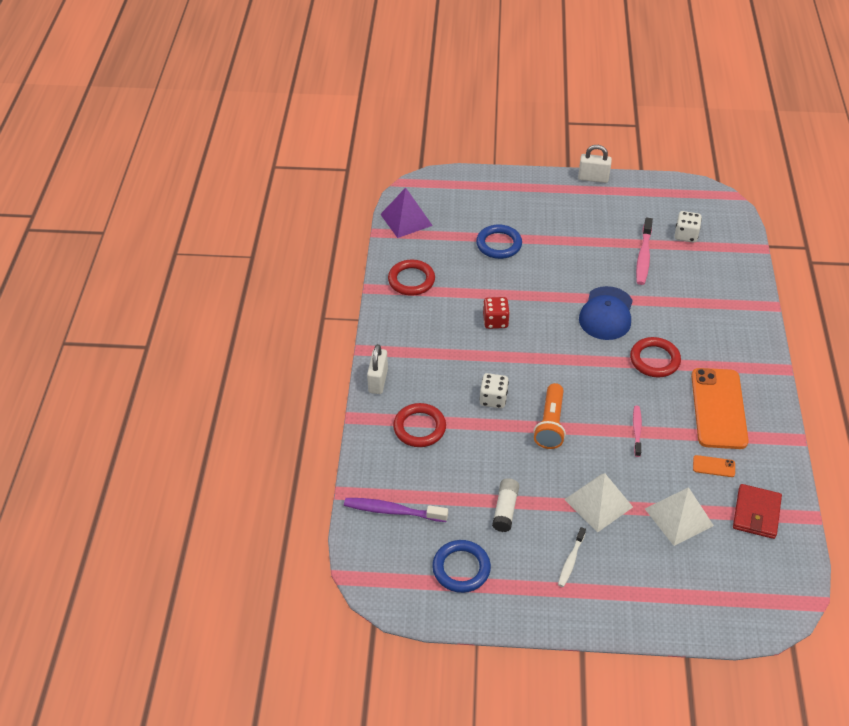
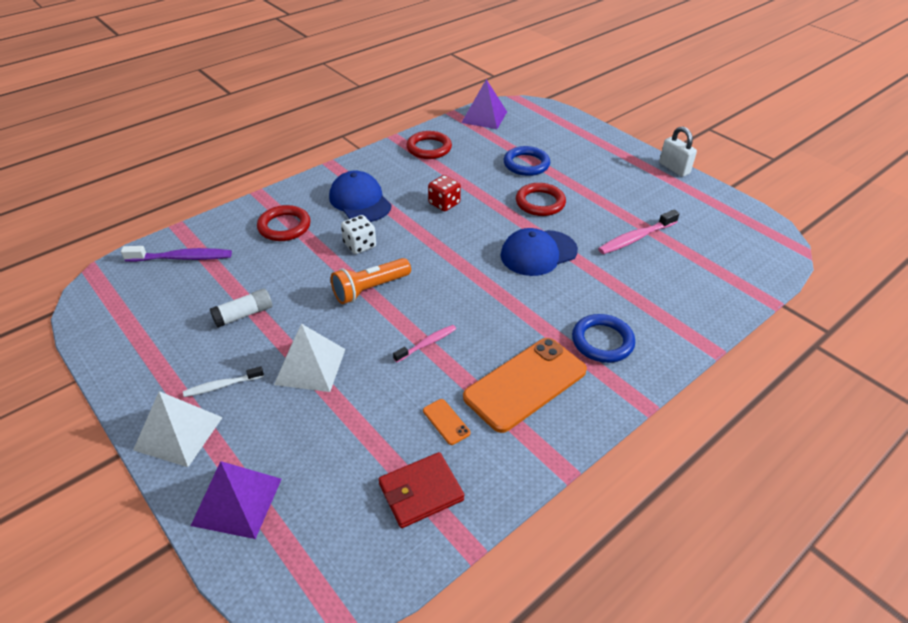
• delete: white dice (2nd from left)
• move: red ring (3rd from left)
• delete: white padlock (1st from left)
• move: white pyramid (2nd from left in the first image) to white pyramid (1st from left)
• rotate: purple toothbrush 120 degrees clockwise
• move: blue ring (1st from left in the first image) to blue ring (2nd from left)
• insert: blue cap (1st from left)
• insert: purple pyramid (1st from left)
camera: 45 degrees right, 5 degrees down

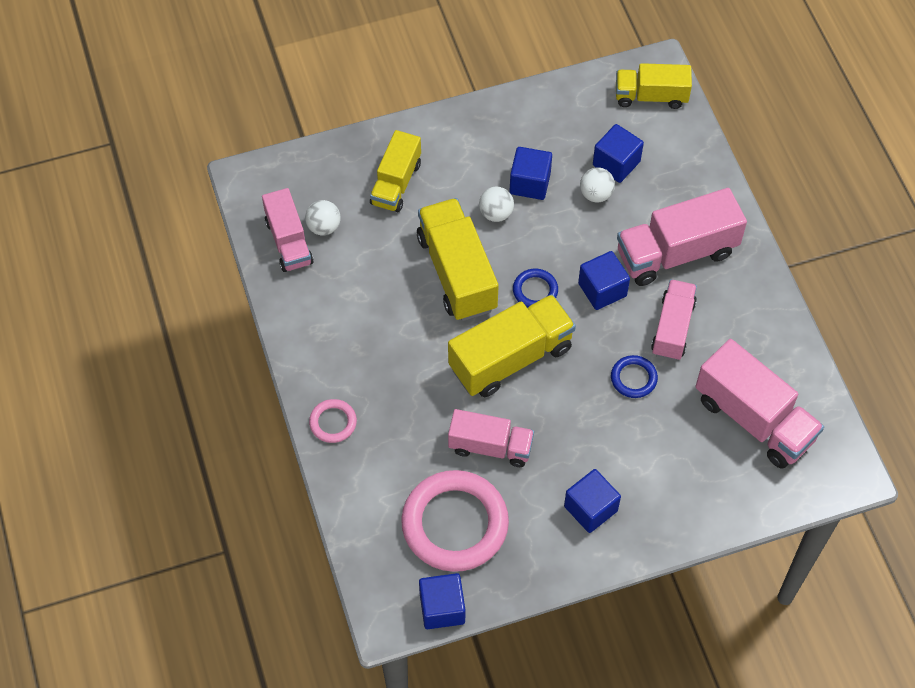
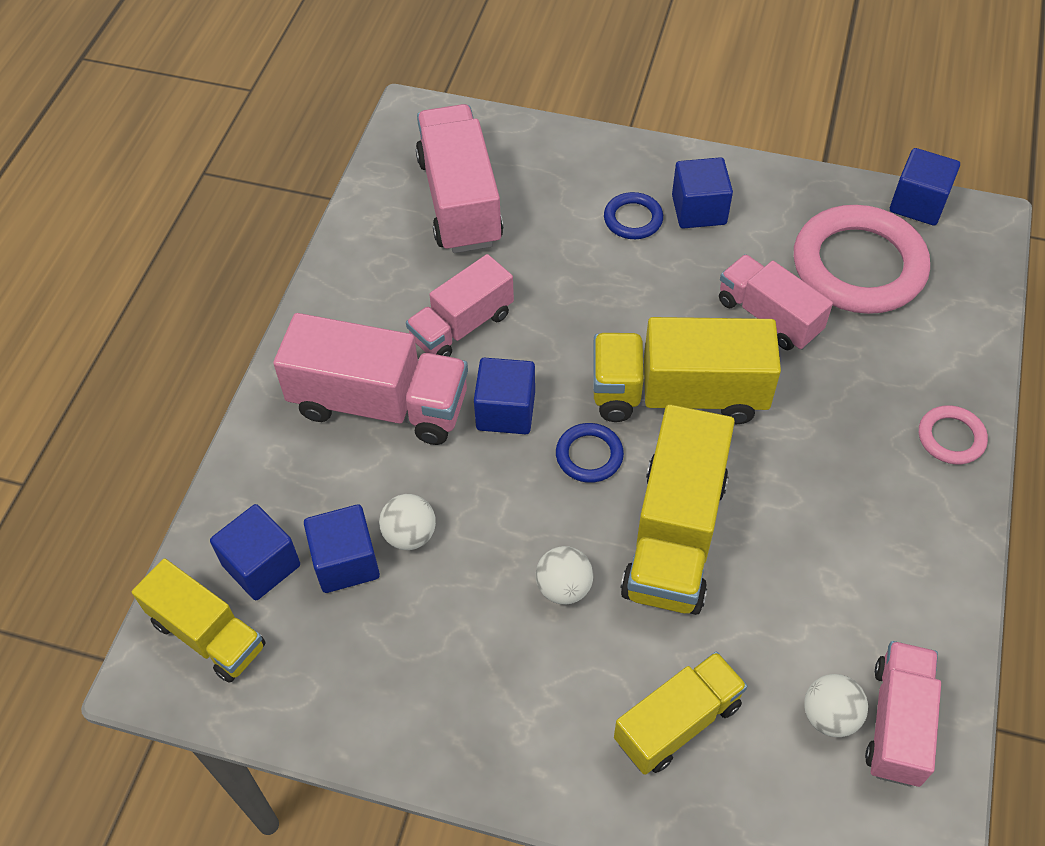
• move: blue cube (2nd from left in the first image) to blue cube (1st from left)
• move: blue ring (2nd from left)
camera: 145 degrees left, 5 degrees down

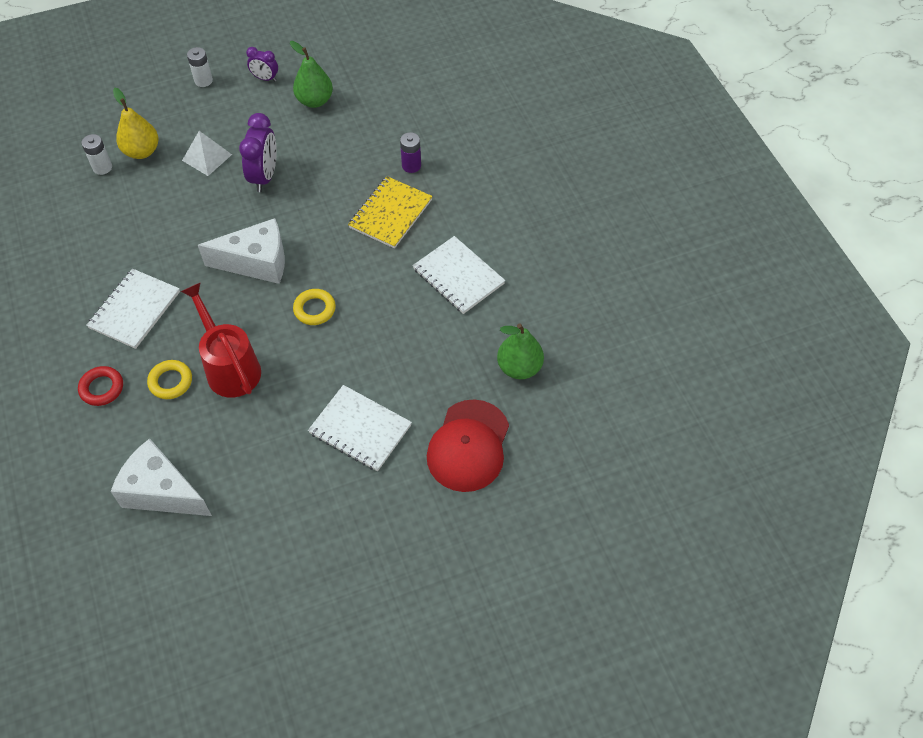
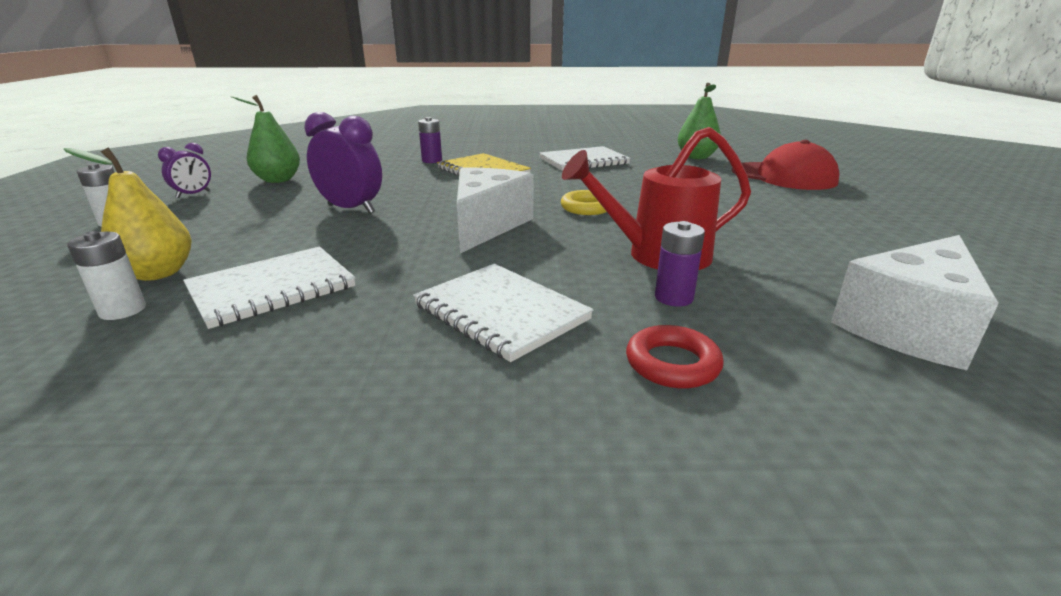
• delete: white pyramid
• replace: yellow ring (1st from left) to purple battery (2nd from left)
• move: white notebook (2nd from left in the first image) to white notebook (1st from left)
camera: 70 degrees left, 30 degrees down

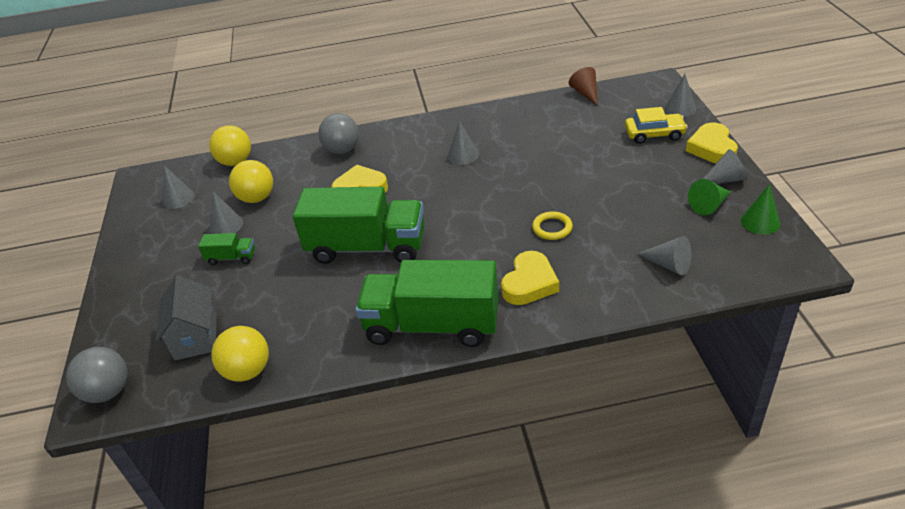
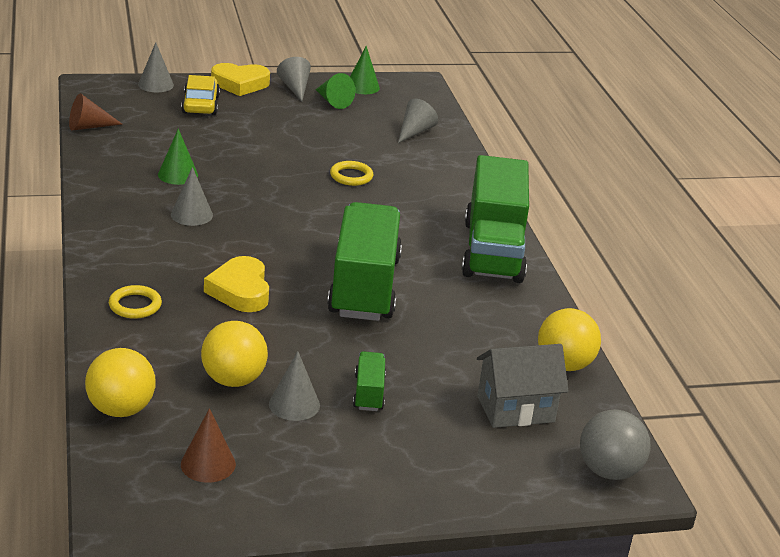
• replace: grey ball (2nd from left) to yellow ring (1st from left)
• recolor: grey cone (1st from left) to brown cone (2nd from left)
• delete: yellow heart (2nd from left)
• insert: green cone (1st from left)
camera: 100 degrees left, 10 degrees down

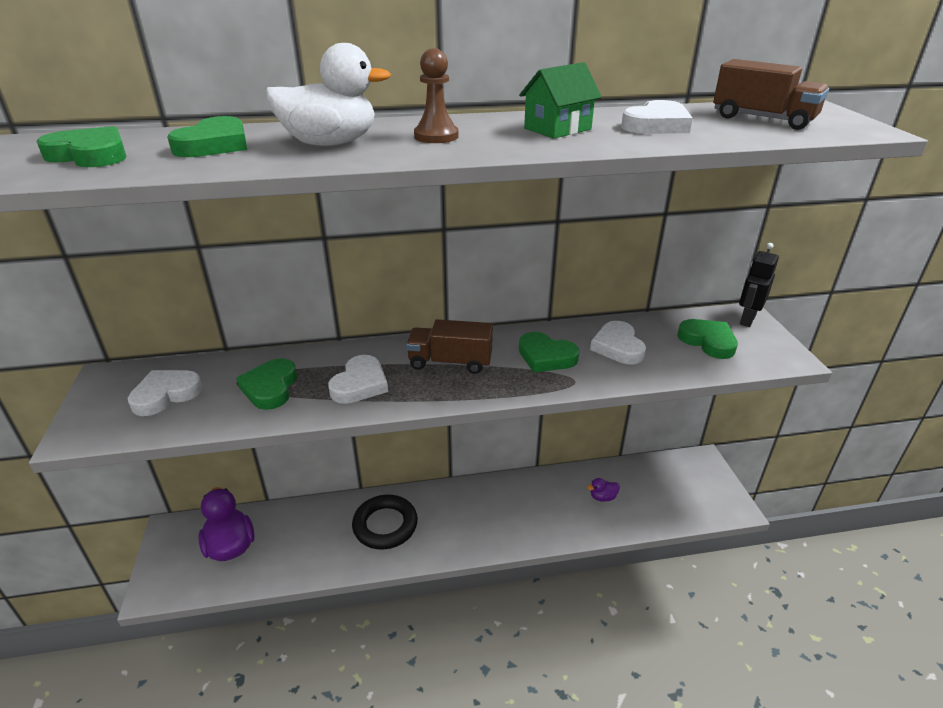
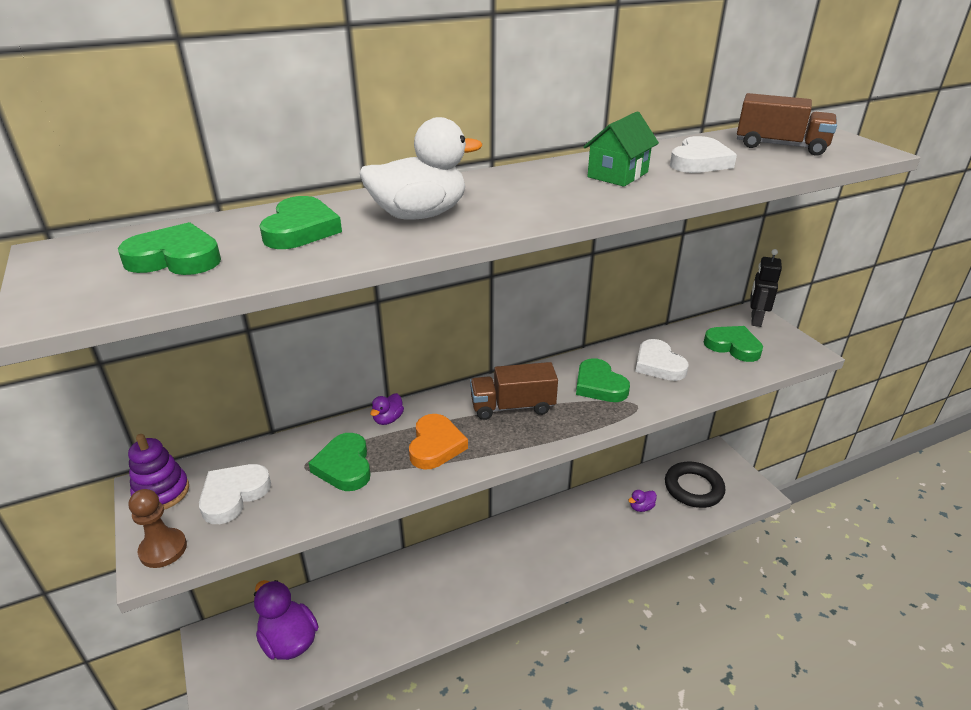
• move: brown pawn
• rotate: green heart (4th from left) 45 degrees clockwise
• recolor: white heart (2nd from left) to orange heart
• move: black ring
• insert: purple duck (2nd from left)
• insert: purple stacking toy
camera: 15 degrees left, 0 degrees up

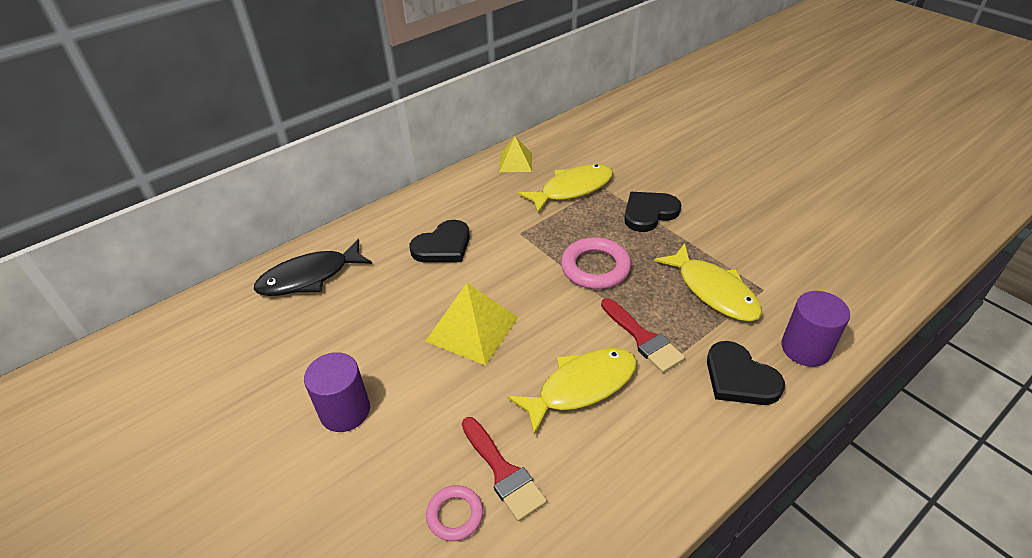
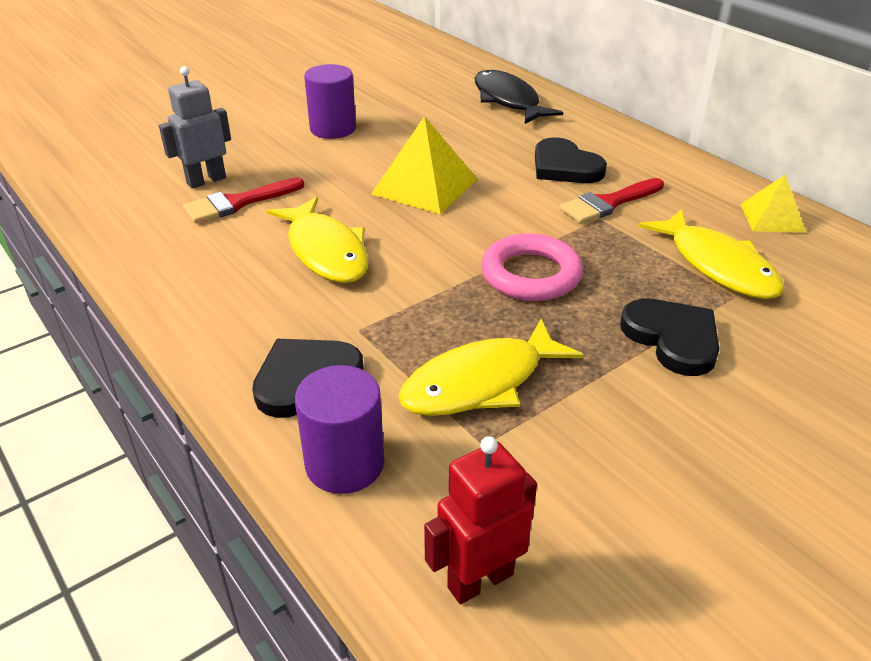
• move: red brush (2nd from left)
• replace: pink ring (1st from left) to grey robot
• insert: red robot
camera: 90 degrees right, 5 degrees down

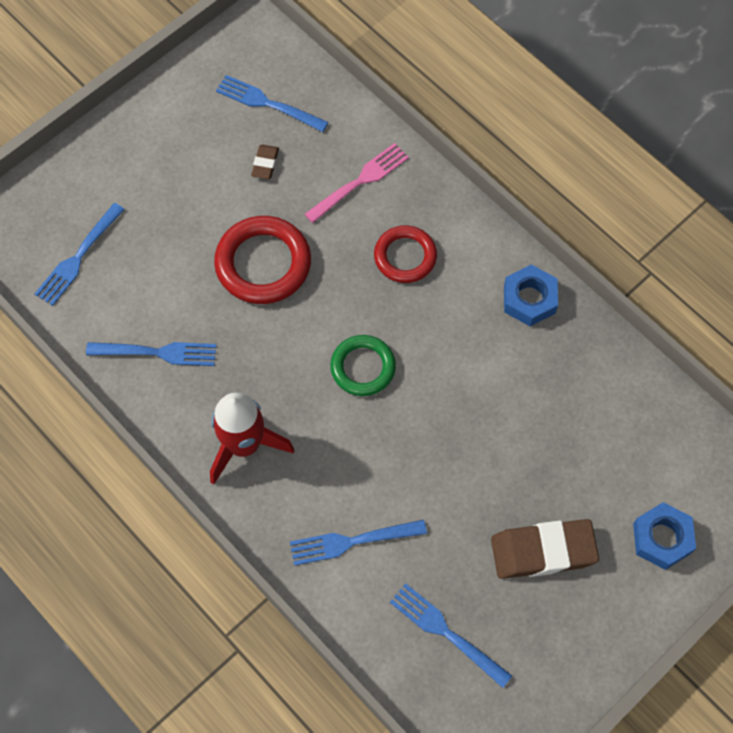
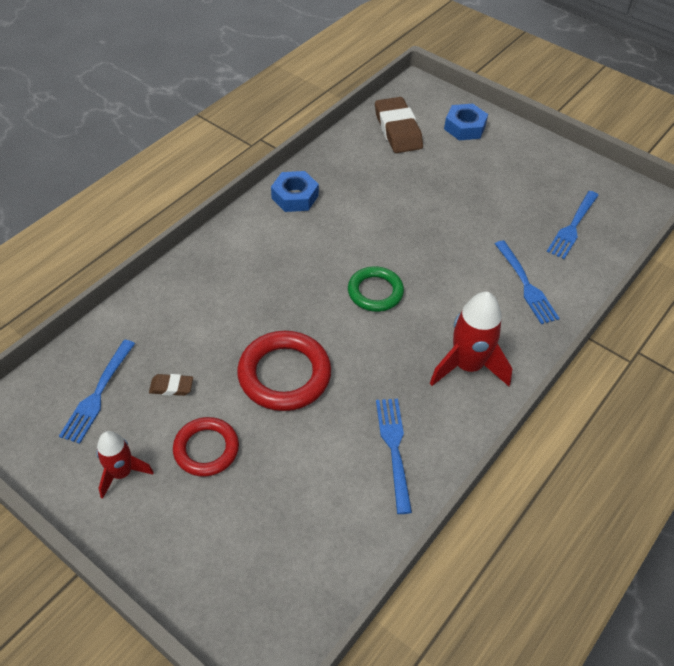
• delete: pink fork
• delete: blue fork (1st from left)
• move: red ring (2nd from left in the first image) to red ring (1st from left)
• move: brown eraser (2nd from left)
• insert: red rocket (1st from left)
camera: 100 degrees left, 15 degrees down

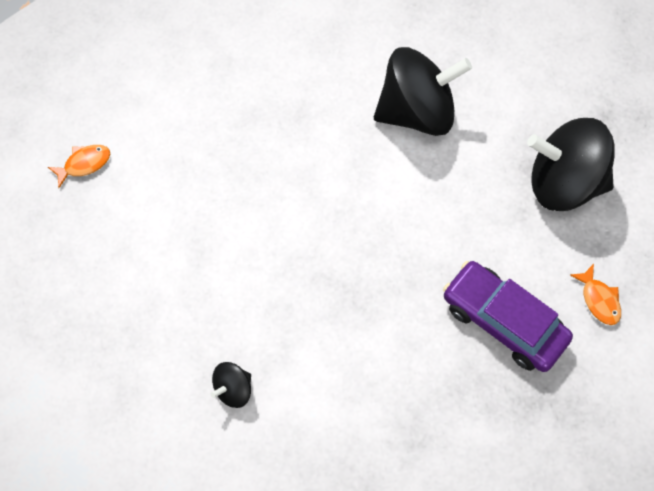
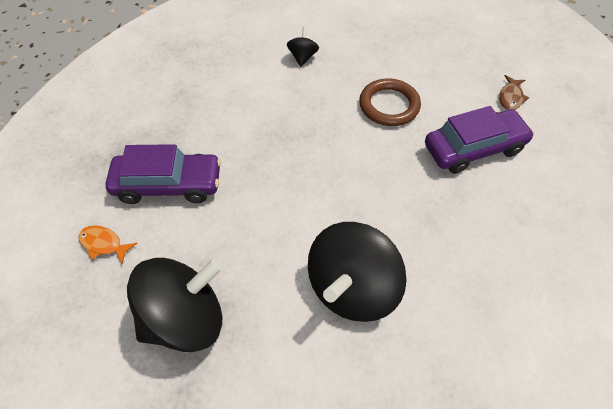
• recolor: orange fish (1st from left) to brown fish
• insert: brown ring
• insert: purple car (2nd from left)
camera: 140 degrees right, 10 degrees down

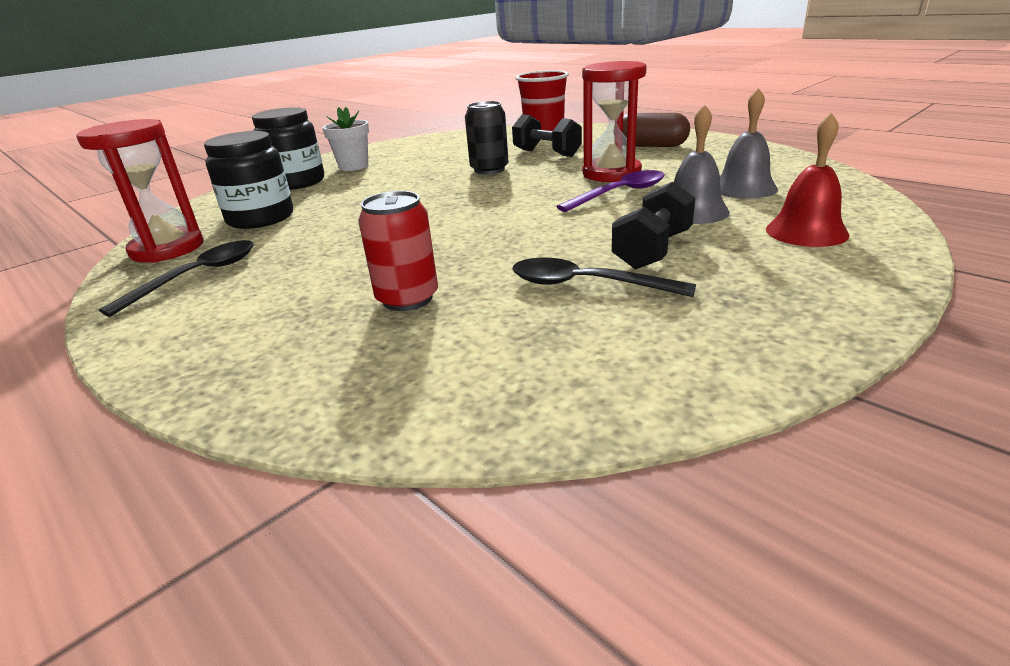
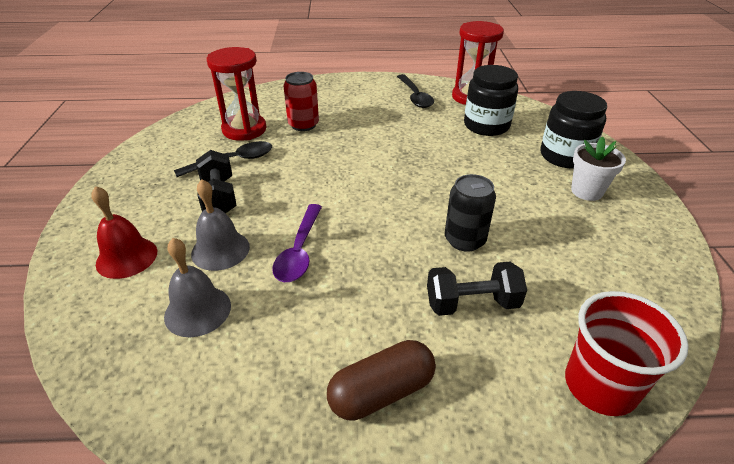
• move: red hourglass (2nd from left in the first image) to red hourglass (1st from left)
camera: 130 degrees right, 10 degrees up

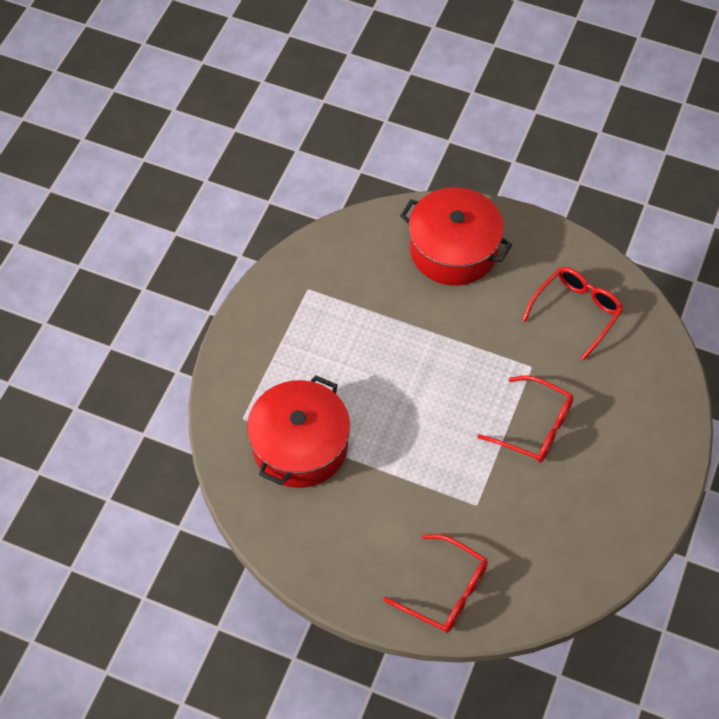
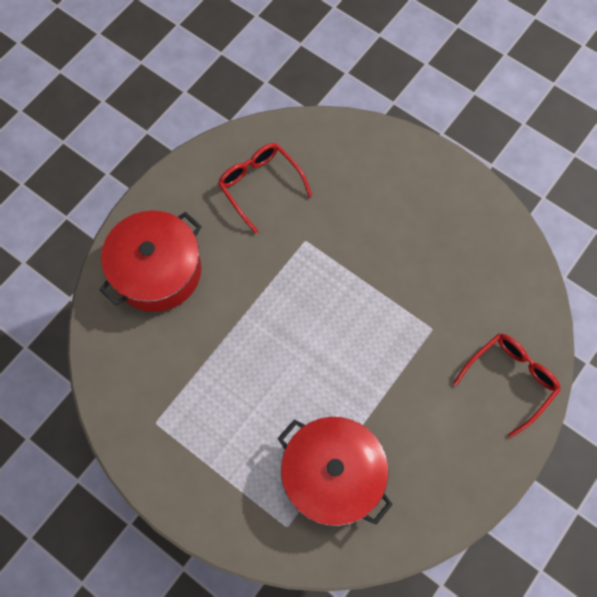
• delete: red glasses (2nd from left)
camera: 75 degrees left, 10 degrees up

